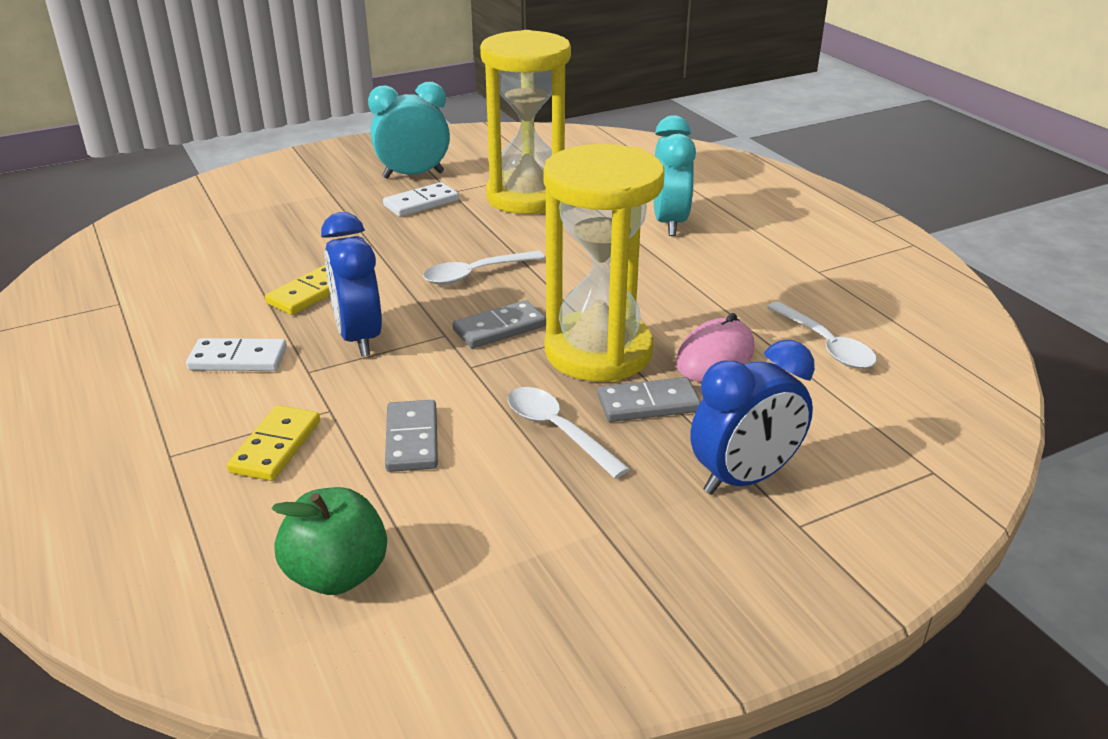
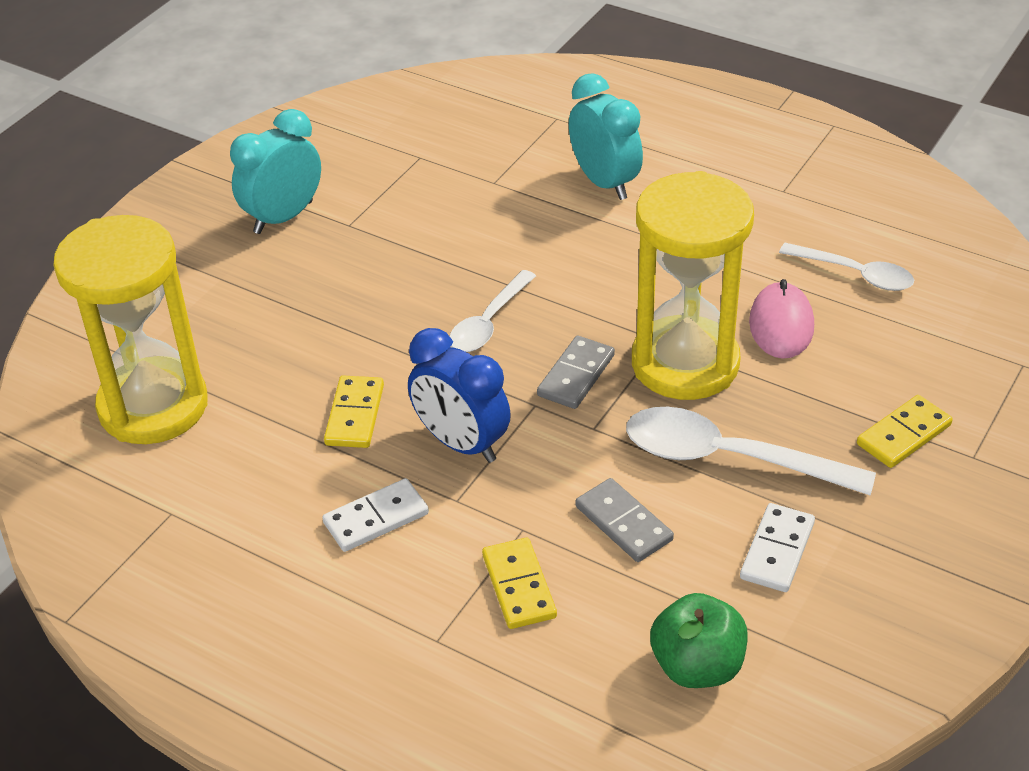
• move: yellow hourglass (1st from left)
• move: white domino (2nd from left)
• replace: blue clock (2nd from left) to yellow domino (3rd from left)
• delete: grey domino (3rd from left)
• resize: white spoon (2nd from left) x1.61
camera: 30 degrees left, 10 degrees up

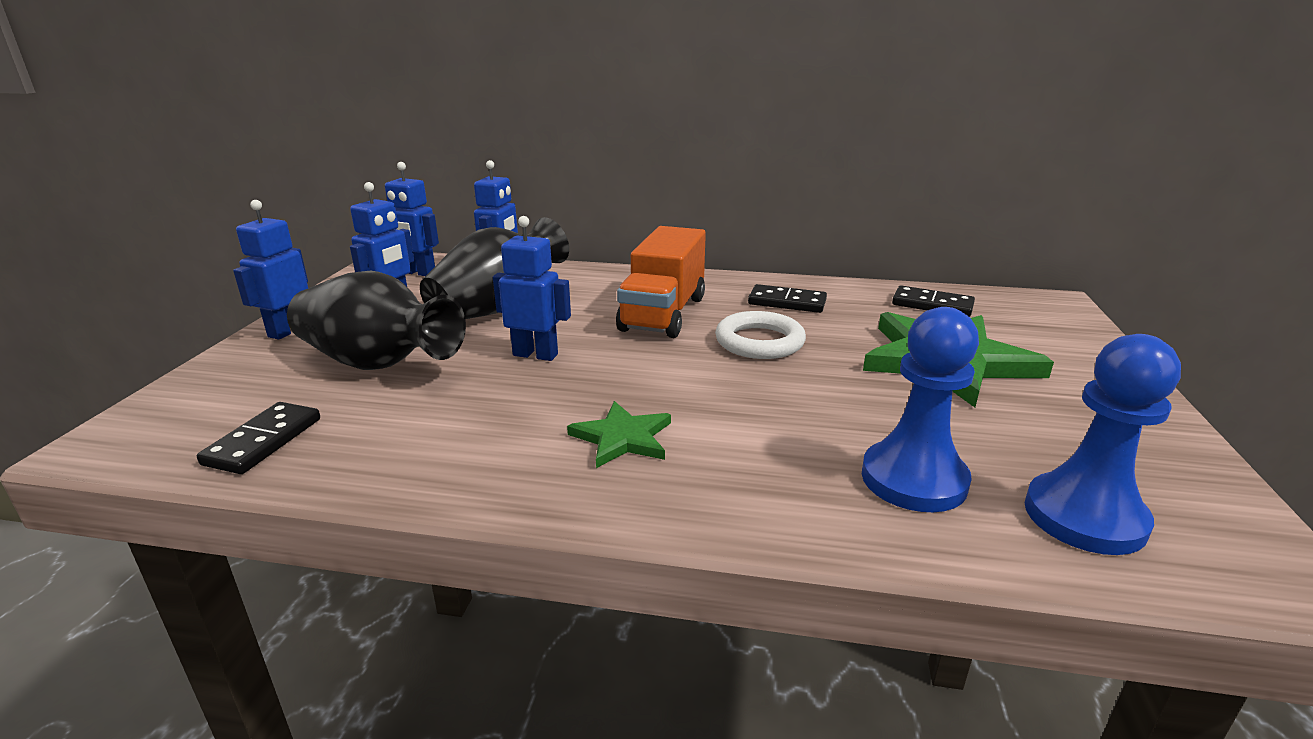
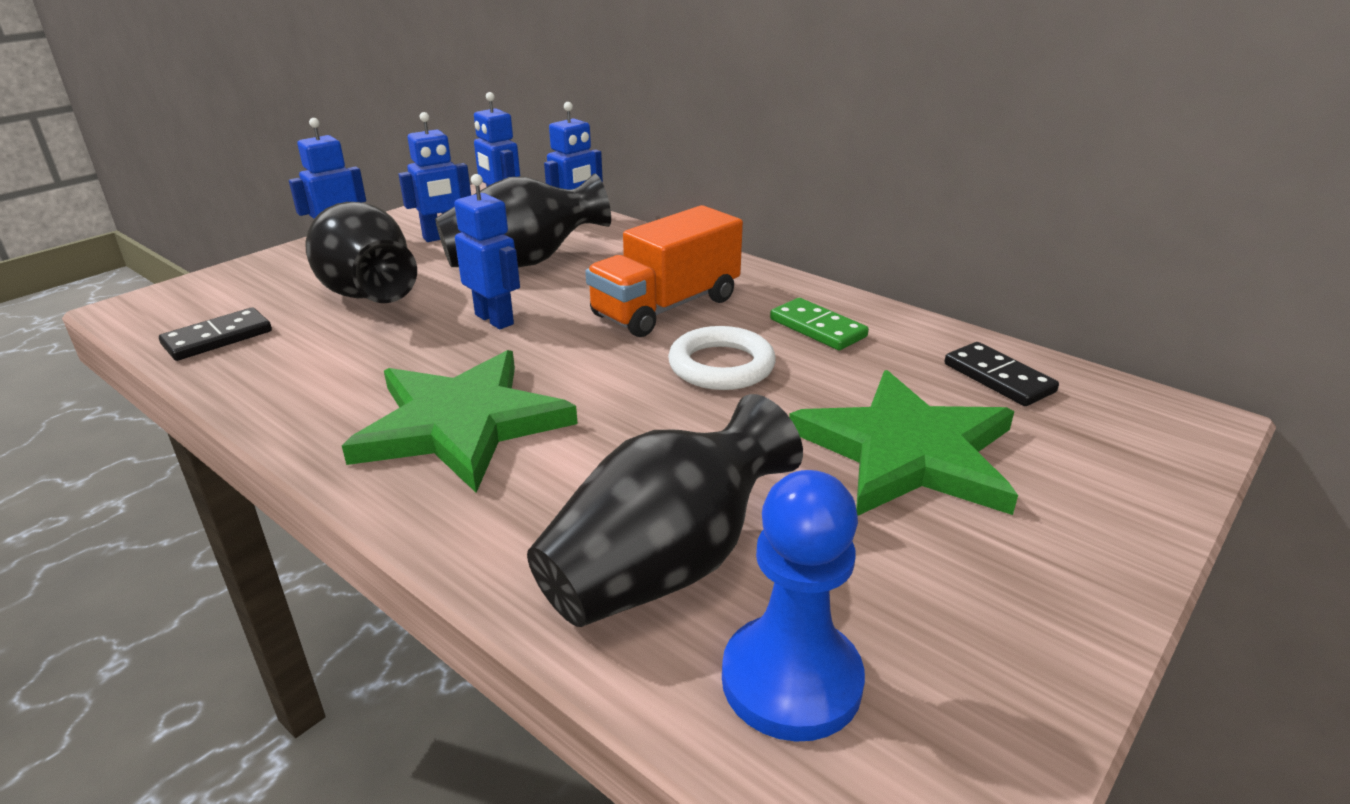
• recolor: black domino (2nd from left) to green domino
• replace: blue pawn (1st from left) to black vase (3rd from left)
• resize: green star (1st from left) x1.98
camera: 30 degrees right, 5 degrees up

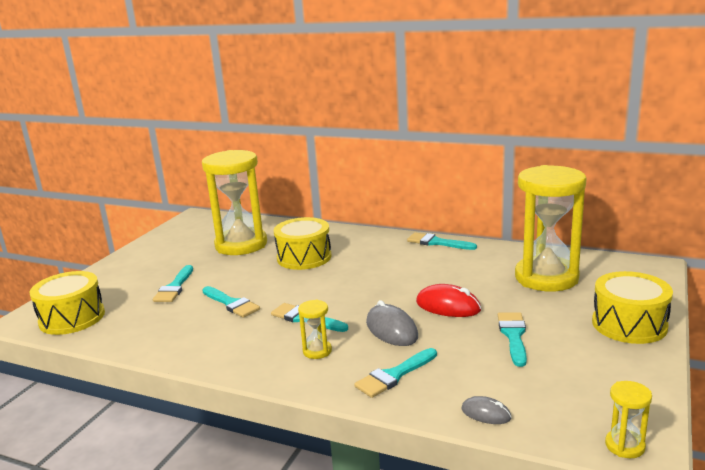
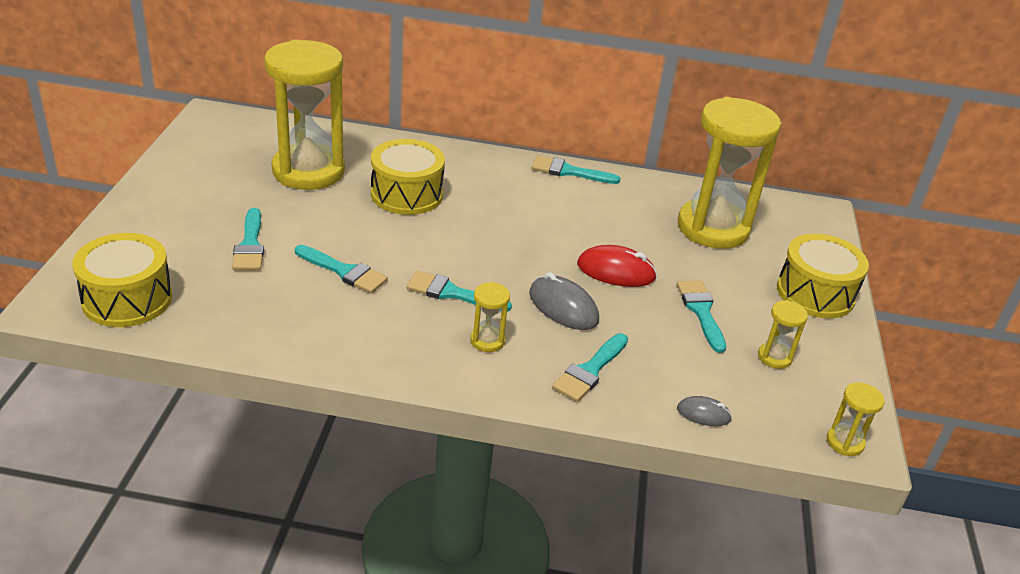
• insert: yellow hourglass (4th from left)
camera: 20 degrees left, 15 degrees up

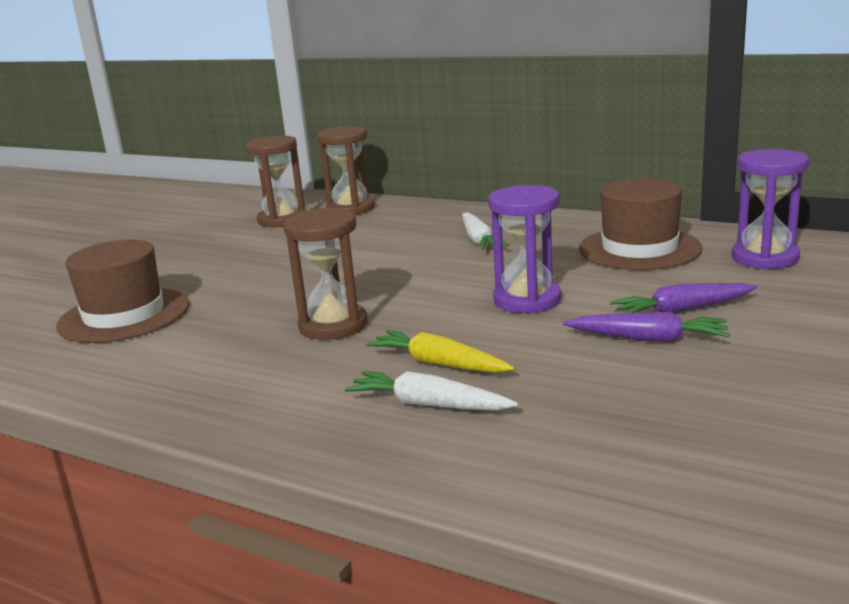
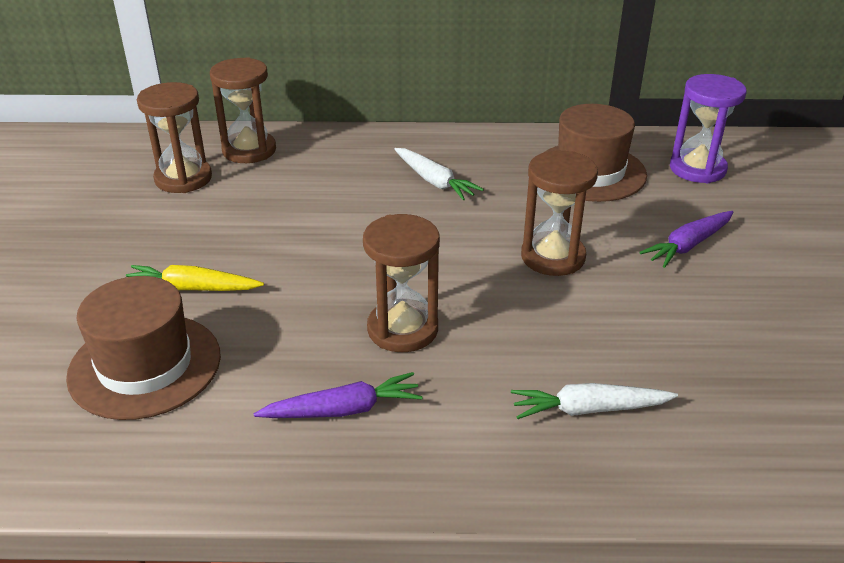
• recolor: purple hourglass (1st from left) to brown hourglass (4th from left)
• move: purple carrot (1st from left)
• move: yellow carrot
camera: 30 degrees left, 15 degrees up

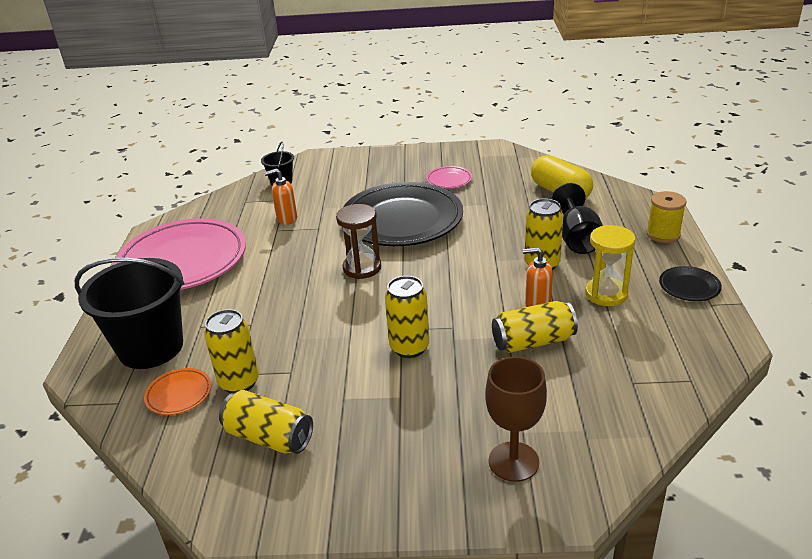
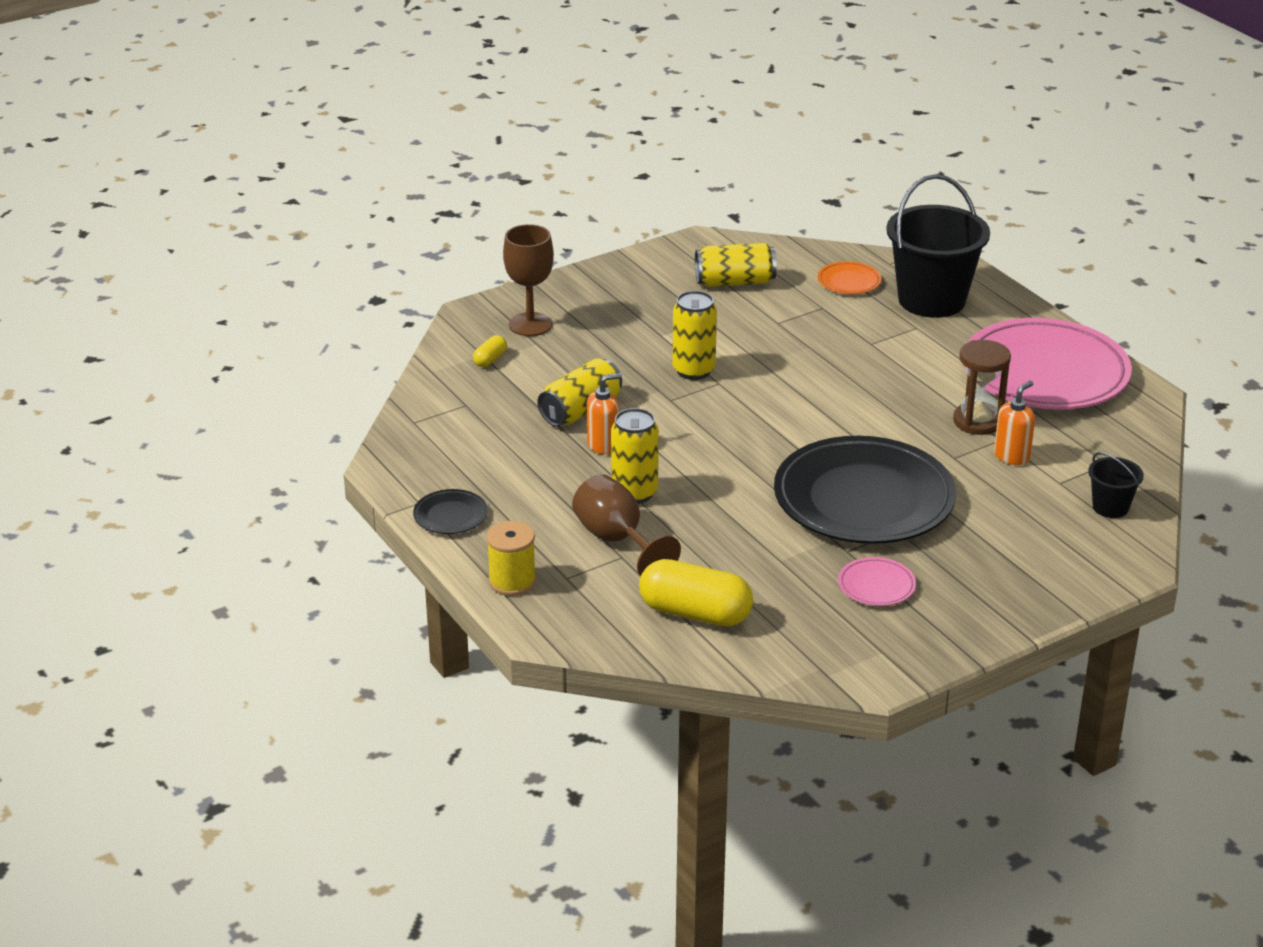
• recolor: black goblet to brown goblet (2nd from left)
• move: brown hourglass
• delete: yellow hourglass
• delete: yellow can (1st from left)
• insert: yellow capsule (1st from left)
camera: 145 degrees right, 0 degrees up

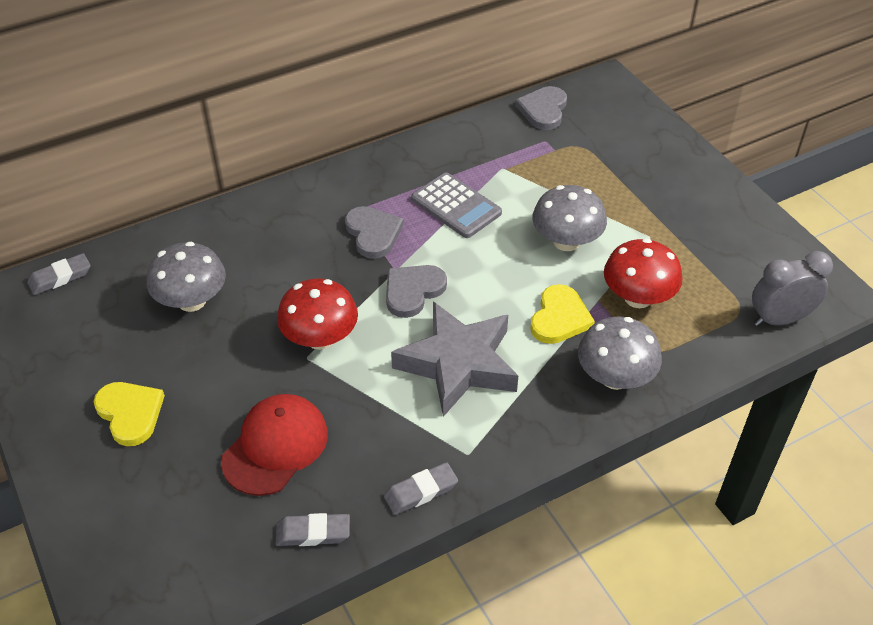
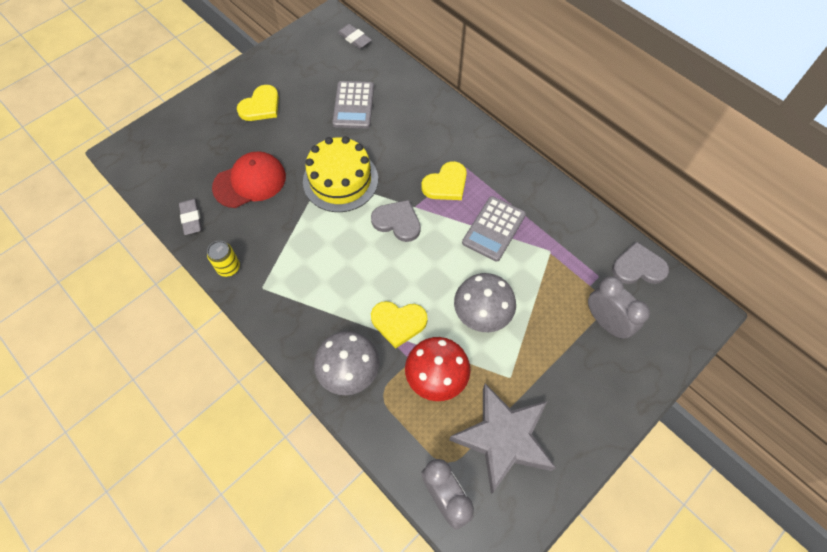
• recolor: grey heart (1st from left) to yellow heart (3rd from left)
• replace: grey mushroom (1st from left) to grey calculator (1st from left)
• replace: red mushroom (1st from left) to yellow cake
• move: grey star
• rotate: red cap 45 degrees counterclockwise
• replace: grey eraser (3rd from left) to yellow can
• insert: grey clock (2nd from left)
camera: 75 degrees right, 15 degrees up

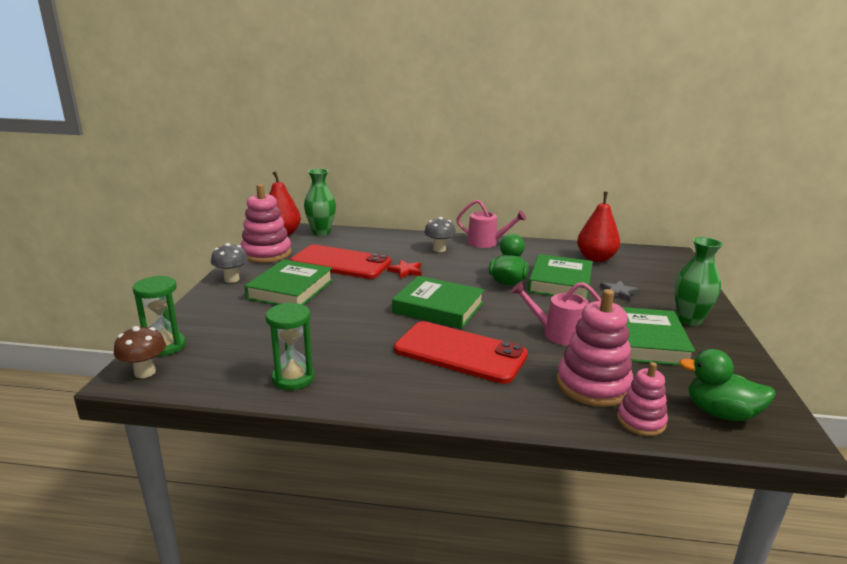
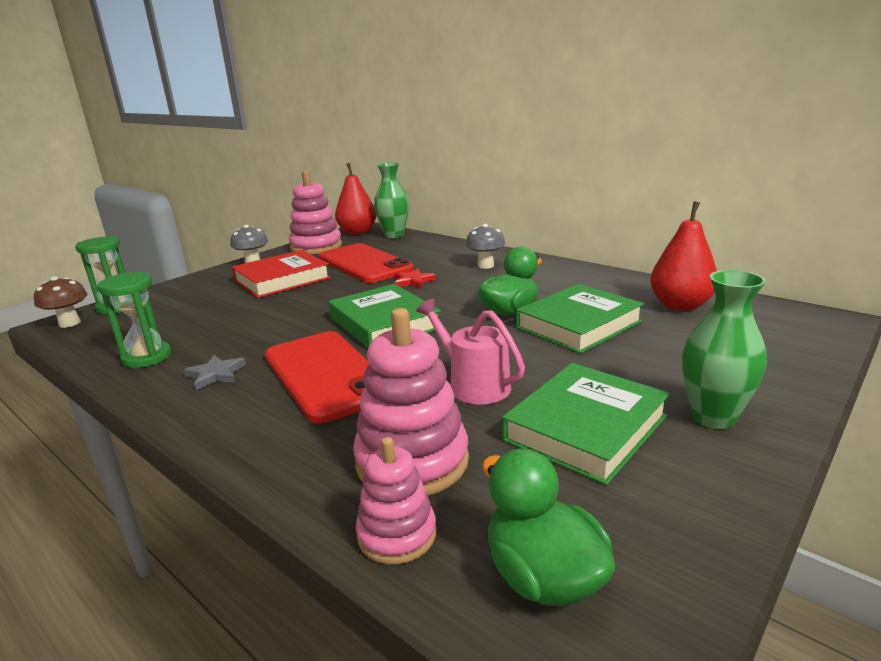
• delete: pink watering can (1st from left)
• recolor: green book (1st from left) to red book
• move: grey star
camera: 35 degrees right, 0 degrees up

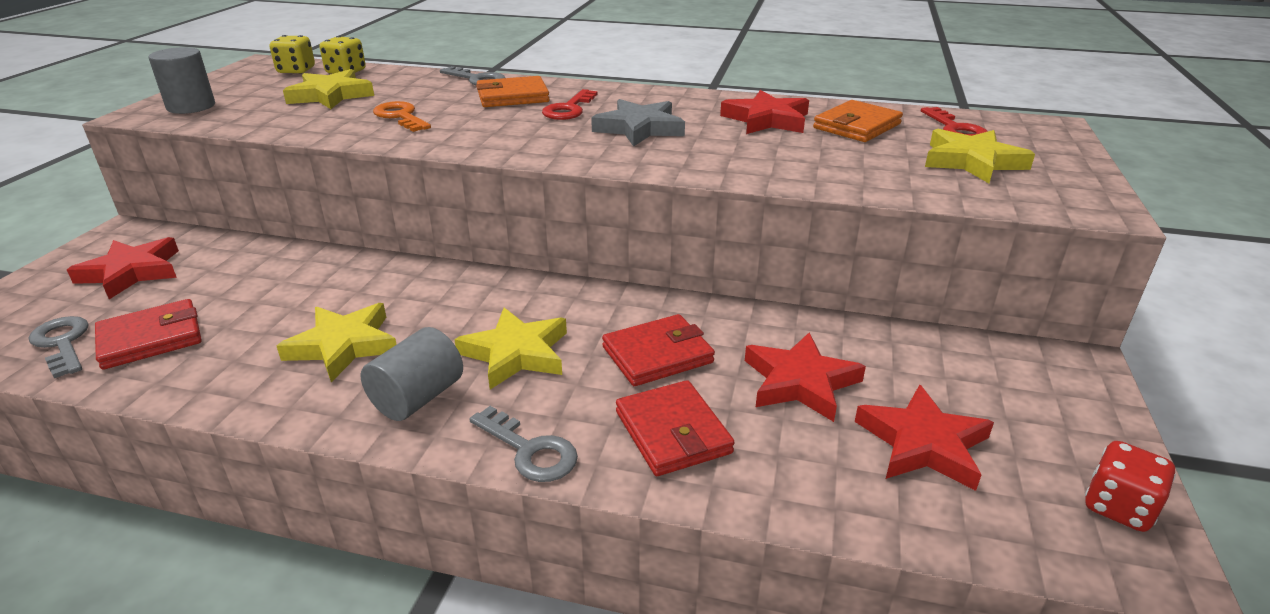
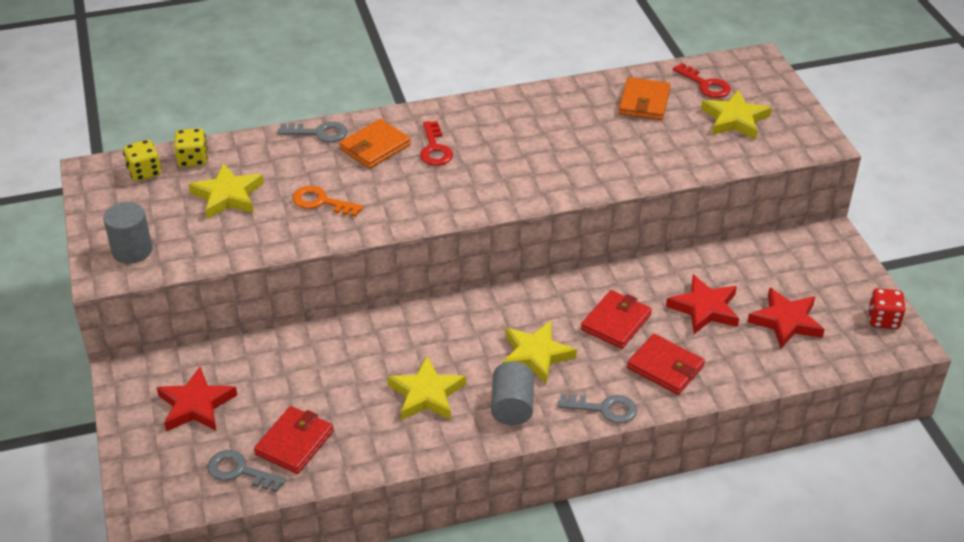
• delete: red star (2nd from left)
• delete: grey star
camera: 30 degrees left, 10 degrees up

